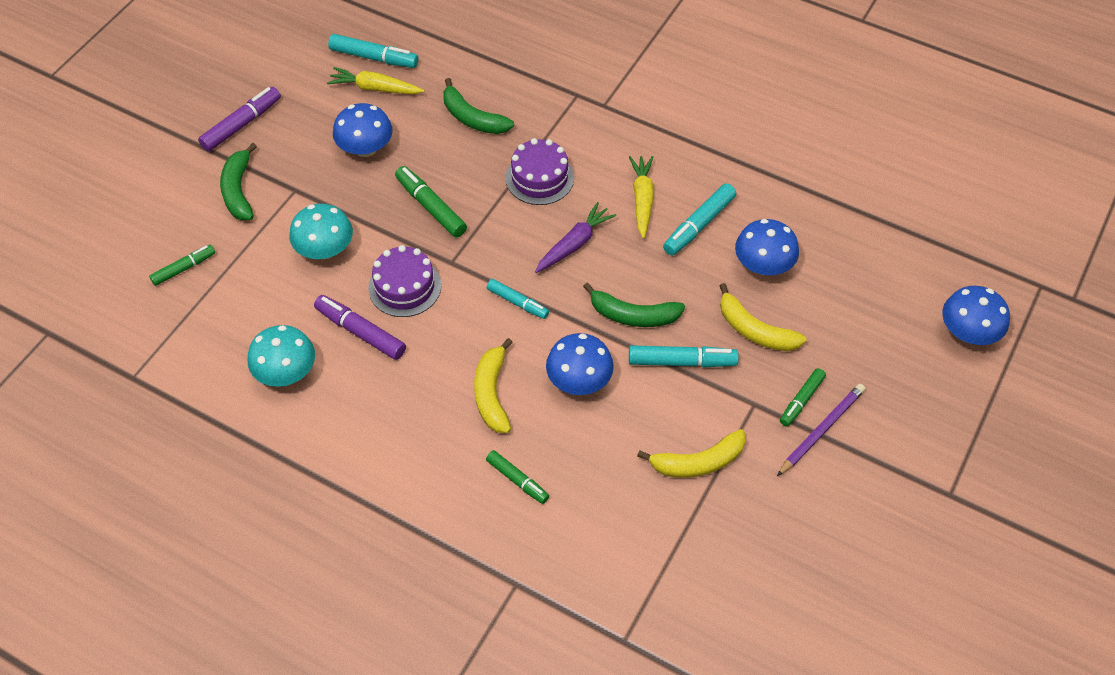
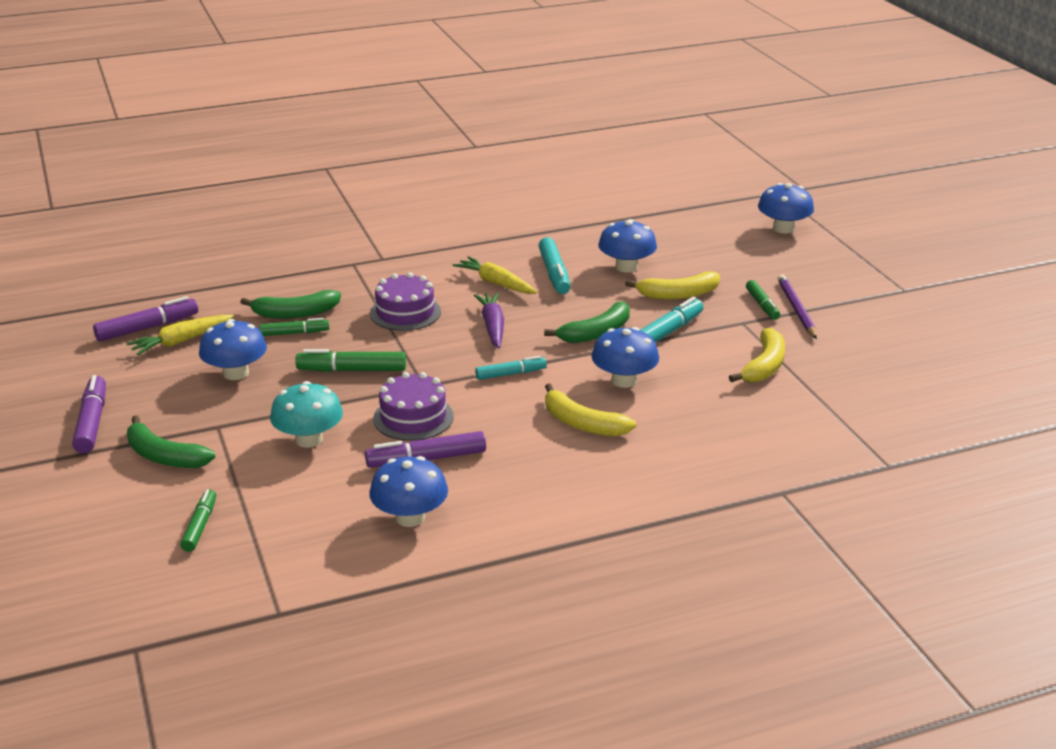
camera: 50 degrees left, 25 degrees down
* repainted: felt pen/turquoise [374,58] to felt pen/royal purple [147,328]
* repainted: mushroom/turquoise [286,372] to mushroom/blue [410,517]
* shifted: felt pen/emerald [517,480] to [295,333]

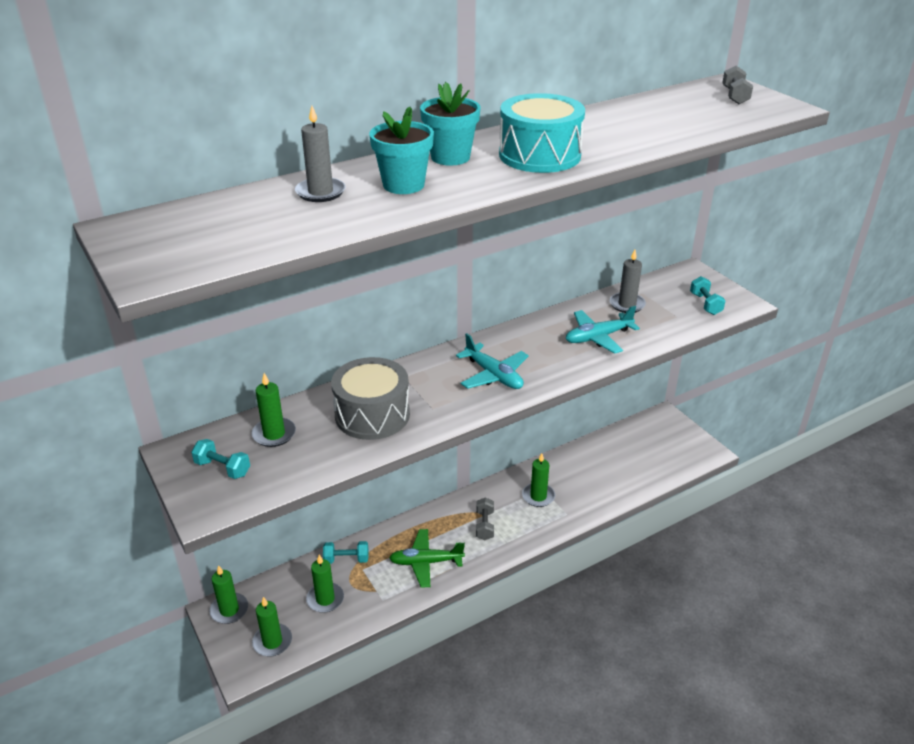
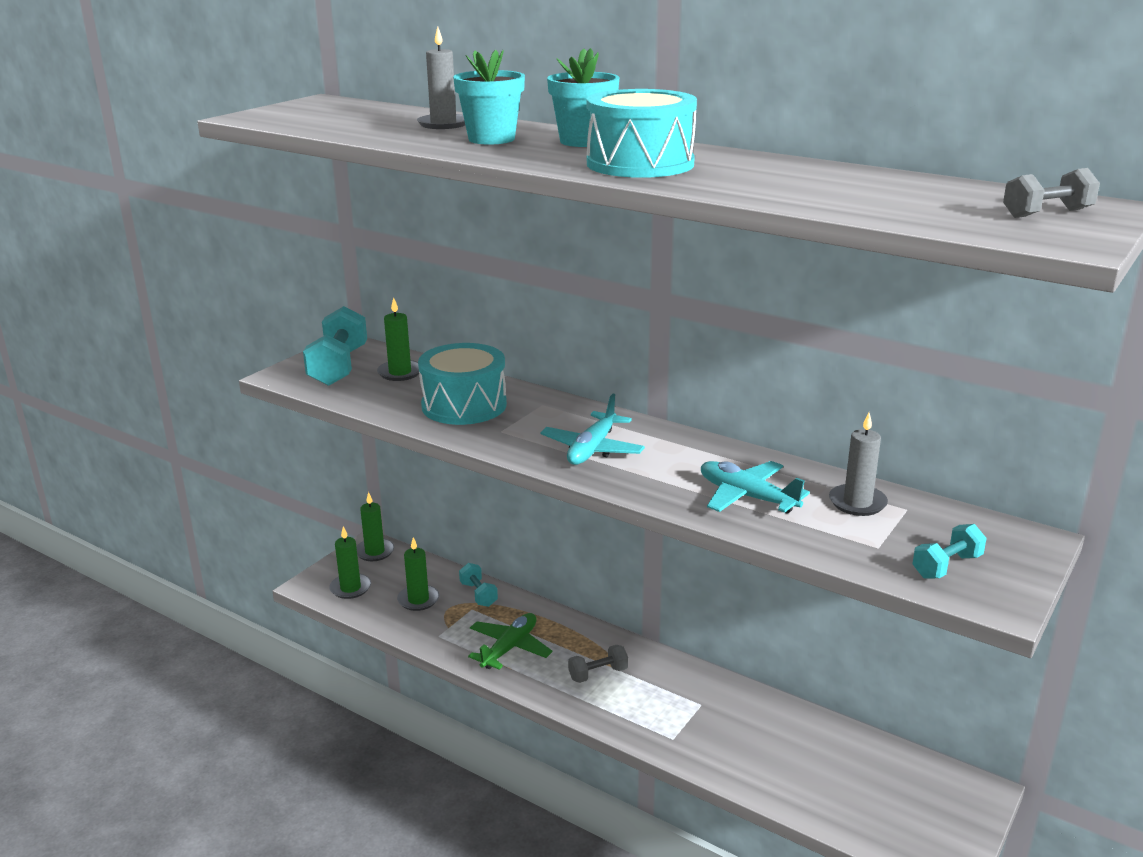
camera: 65 degrees right, 10 degrees down
* repainted: snare drum/gray [372,415] to snare drum/turquoise [464,405]
* scaled: hand weight/turquoise [222,468] = [338,367] x1.82
* gone: pillar candle/emerald [538,496]
* rotated: aeroplane/emerald [426,562] = [509,648] 60 degrees clockwise

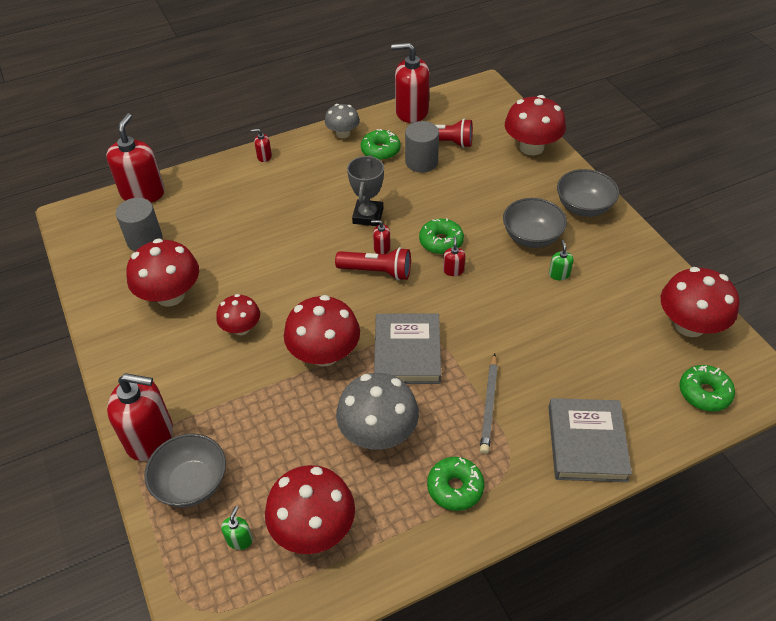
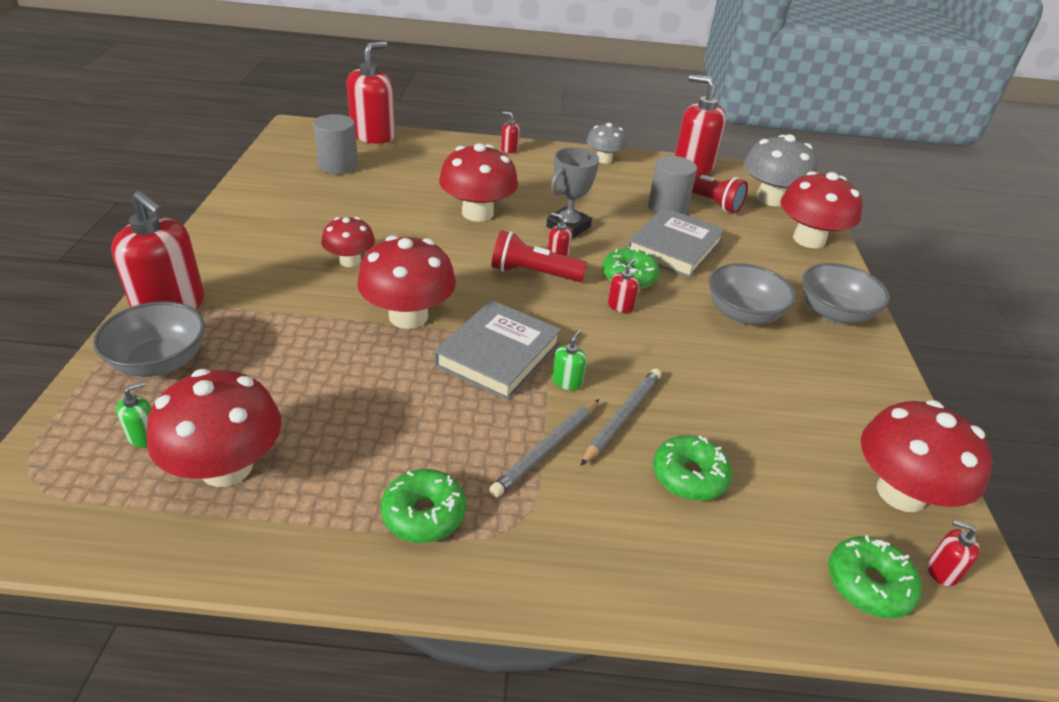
camera: 25 degrees right, 10 degrees down
* shifted: doughnut/emerald [380,150] to [689,476]
* shifted: mushroom/scarlet [170,295] to [477,213]
* shifted: pump bottle/emerald [559,274] to [567,381]
* rotated: pocket torch/scarlet [377,271] = [533,273] 150 degrees clockwise
* shifted: mushroom/gray [378,432] to [770,199]
* shifted: book/gray [586,443] to [674,248]
* new: lead pencil/gray [622,417]
* new: pump bottle/scarlet [942,571]

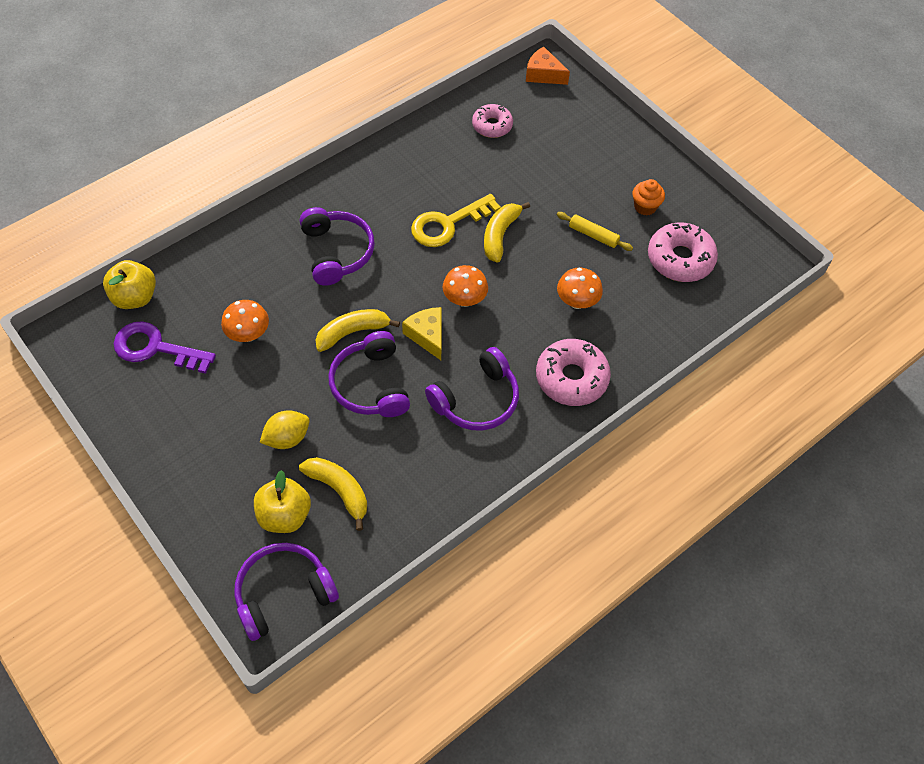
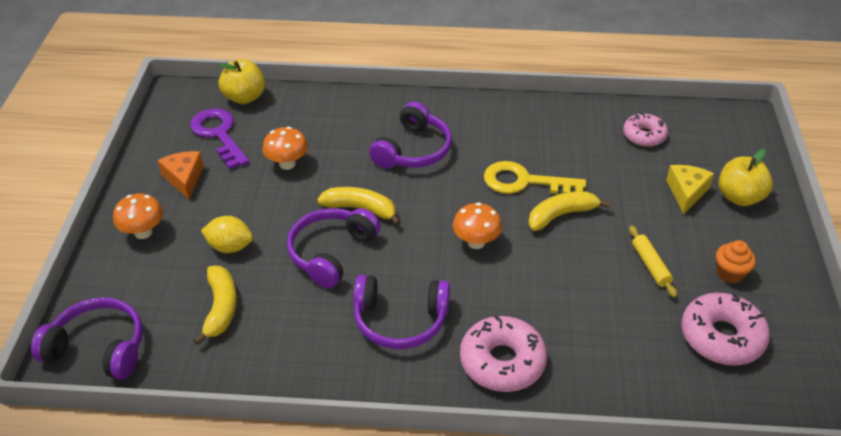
camera: 45 degrees right, 15 degrees down
* shifted: piece of cheese/orange [543,74] to [184,179]
* shifted: mushroom/orange [577,302] to [143,232]
* shifted: piece of cheese/yellow [427,335] to [686,192]
* shifted: apple fruit/yellow [284,515] to [739,197]

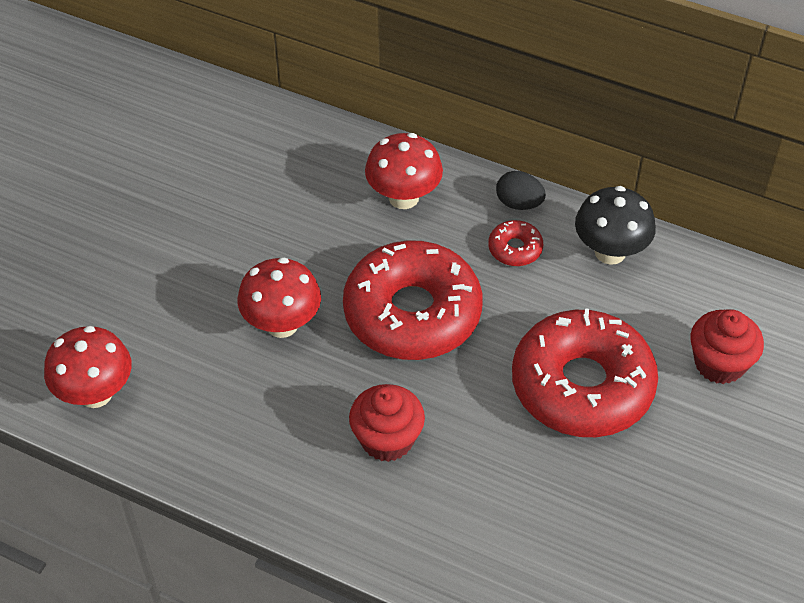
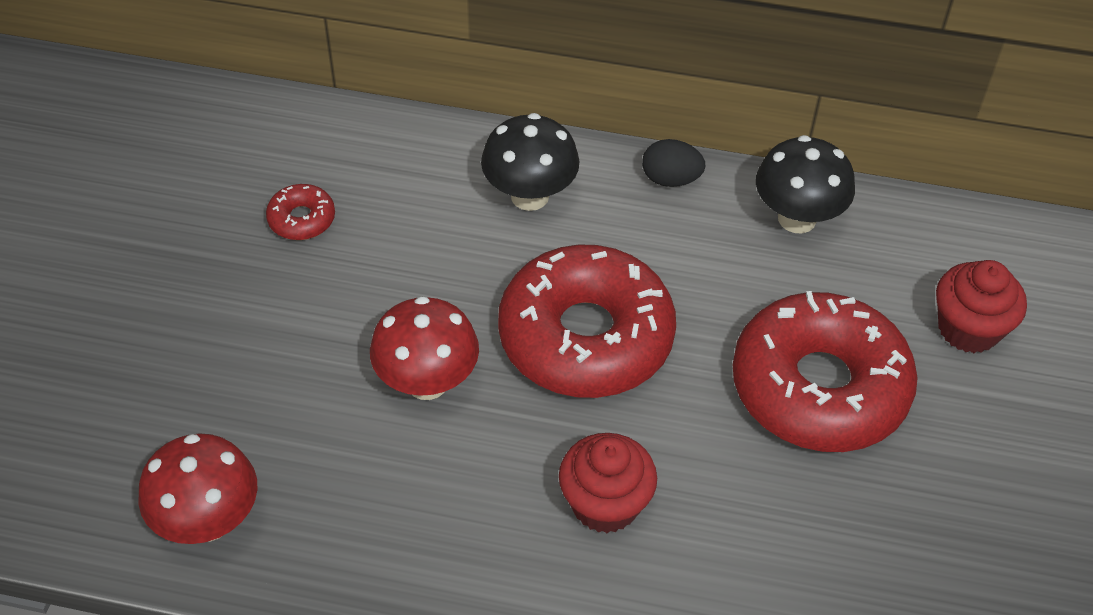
camera: 15 degrees left, 0 degrees up
* repainted: mushroom/scarlet [403,197] to mushroom/black [529,196]
* shifted: doughnut/scarlet [515,249] to [301,219]

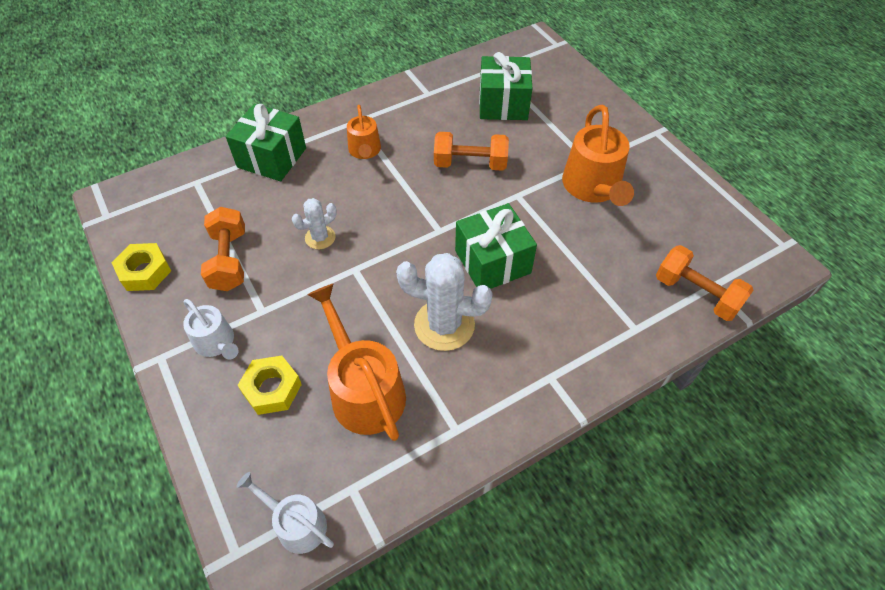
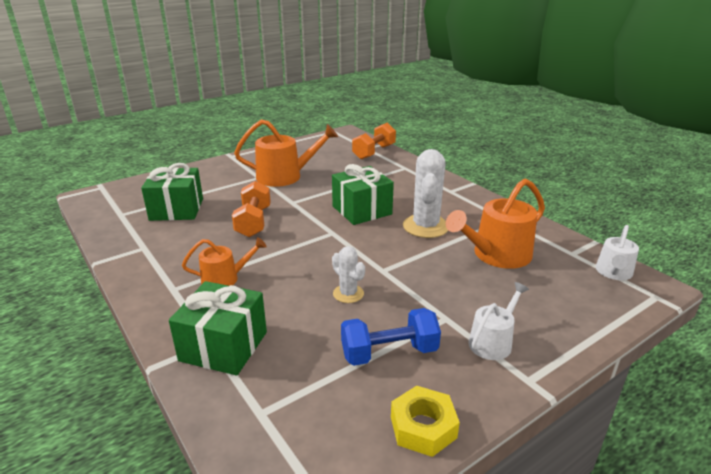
camera: 95 degrees left, 25 degrees down
* repainted: hand weight/orange [229,260] to hand weight/blue [389,353]
* gone: hex nut/yellow [272,389]

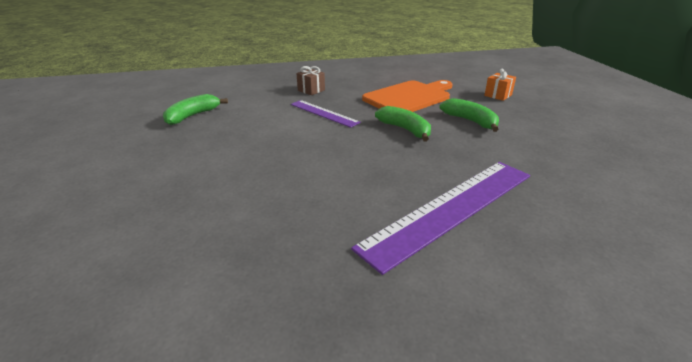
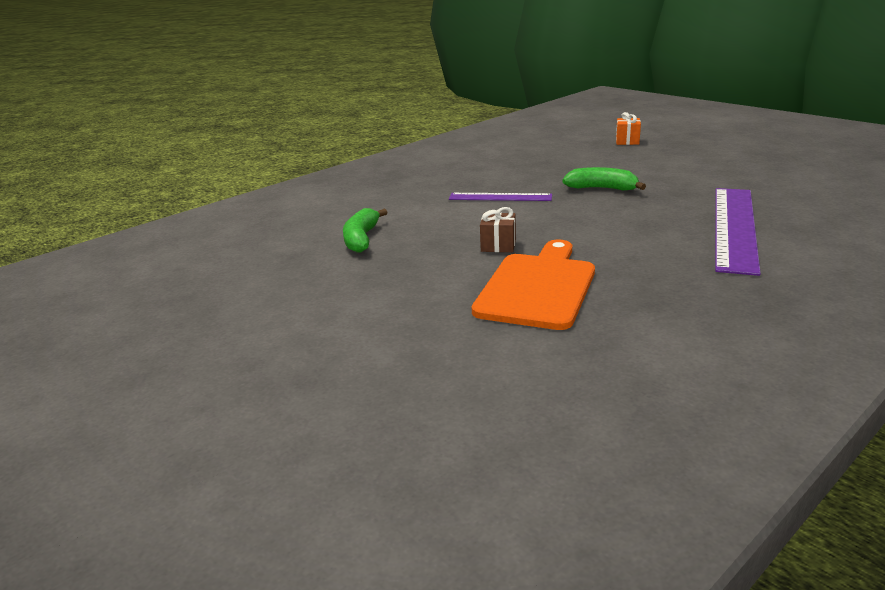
camera: 30 degrees left, 5 degrees down
* shifted: wrapped gift/brown [311,90] to [498,245]
* shifted: bread board/orange [409,97] to [538,287]
* gone: toy banana/emerald [470,121]

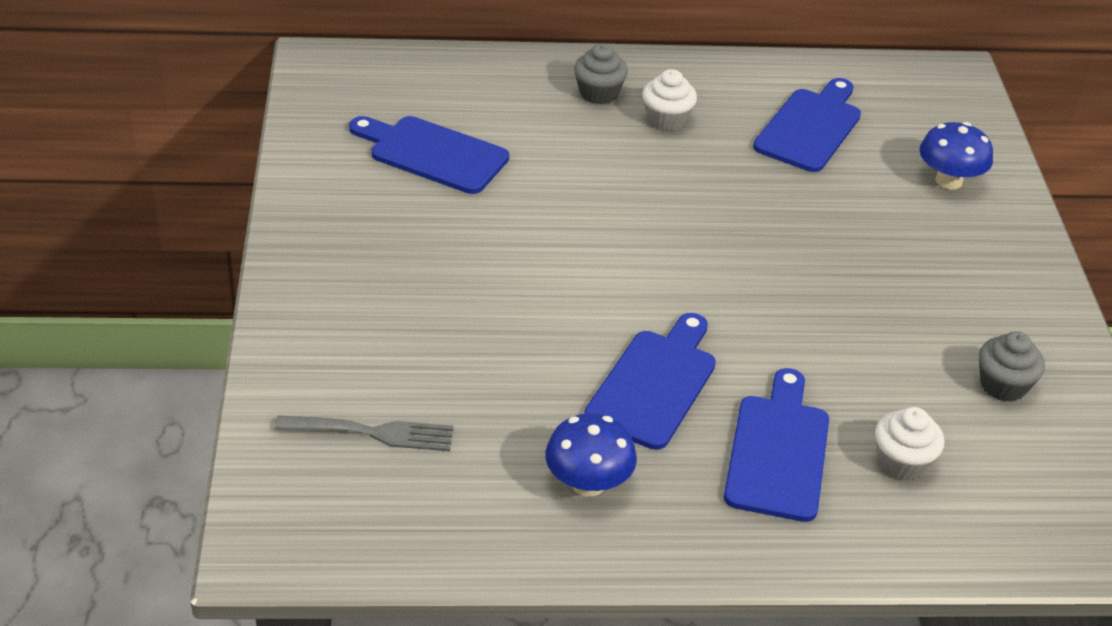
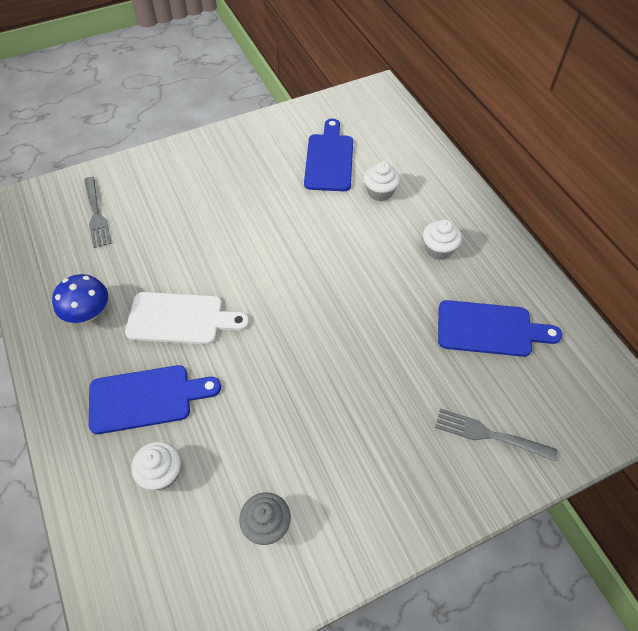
camera: 70 degrees right, 15 degrees up
* gone: muffin/gray [598,93]
* swapped: mushroom/blue [948,181] to table fork/gray [489,434]
* repainted: bread board/blue [655,384] to bread board/snow-white [180,319]
* new: muffin/snow-white [380,192]

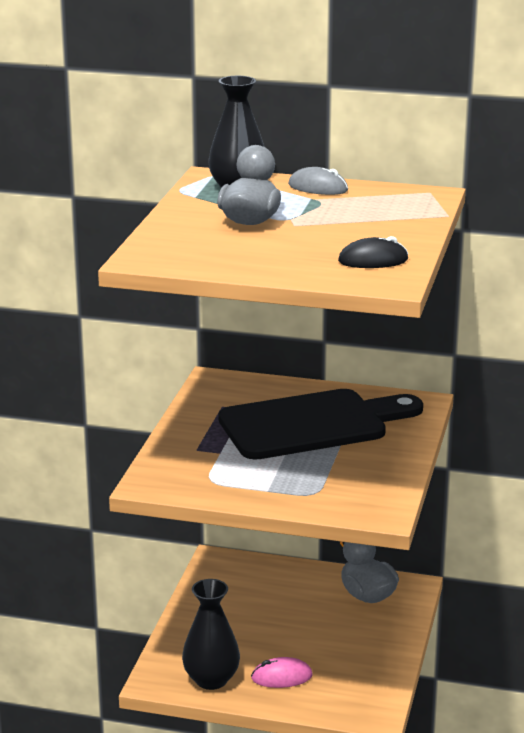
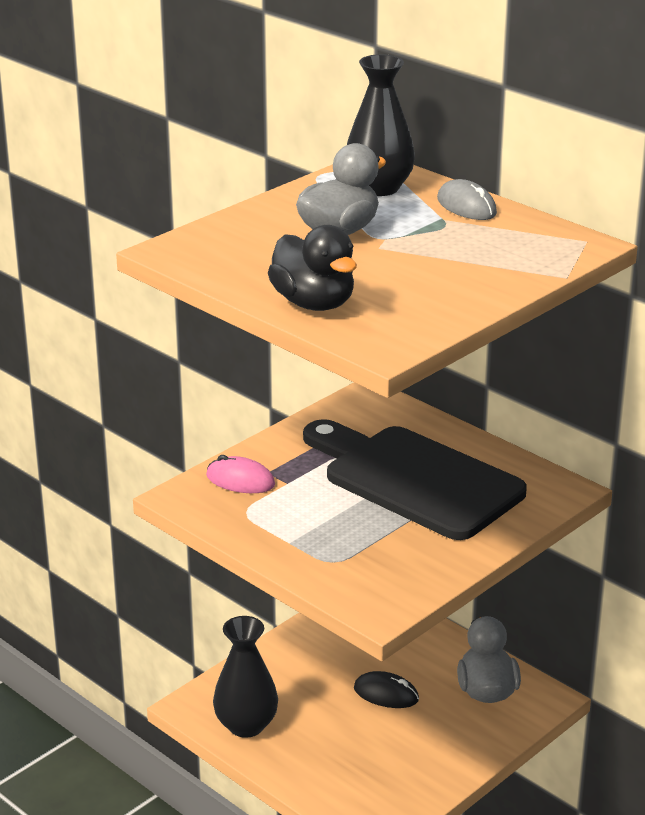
camera: 30 degrees right, 5 degrees up
* shifted: PC mouse/black [373,260] to [386,694]
* rotated: bread board/black [311,424] = [414,480] 150 degrees counterclockwise
* shifted: PC mouse/pink [281,677] to [240,480]
* new: rubber duck/black [314,303]

